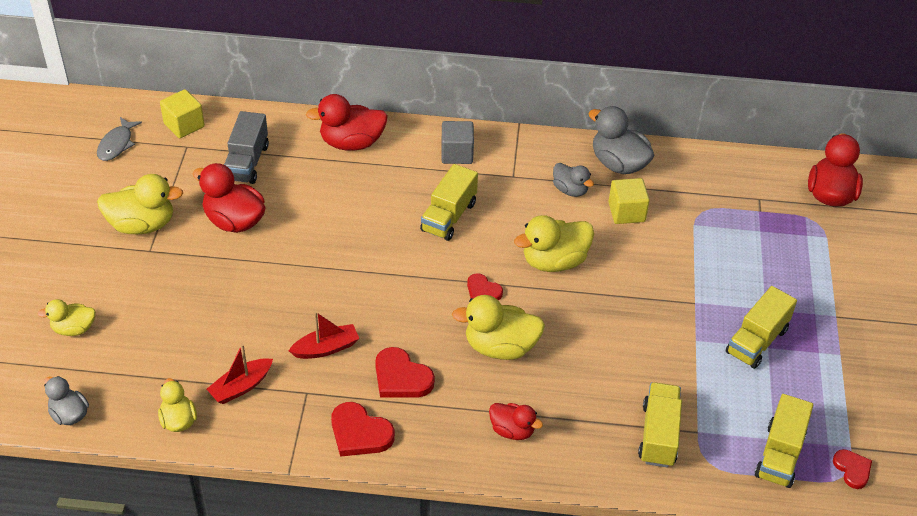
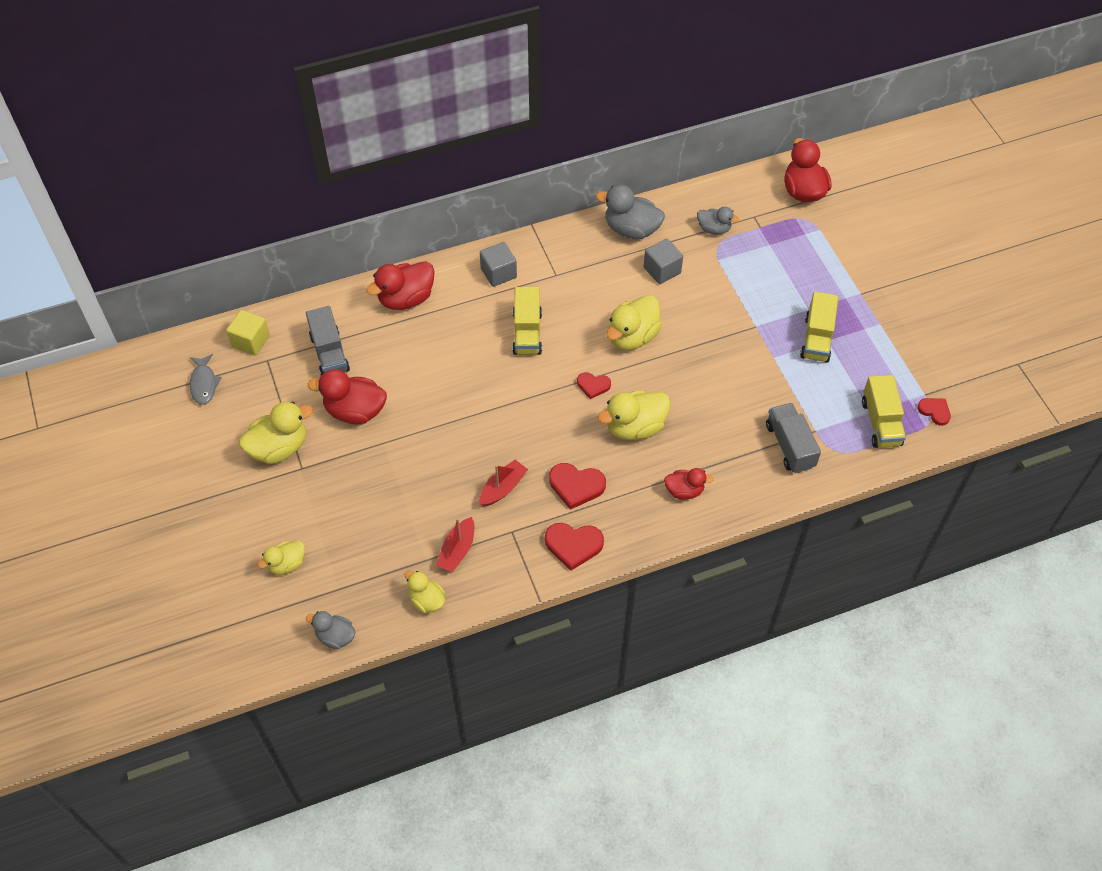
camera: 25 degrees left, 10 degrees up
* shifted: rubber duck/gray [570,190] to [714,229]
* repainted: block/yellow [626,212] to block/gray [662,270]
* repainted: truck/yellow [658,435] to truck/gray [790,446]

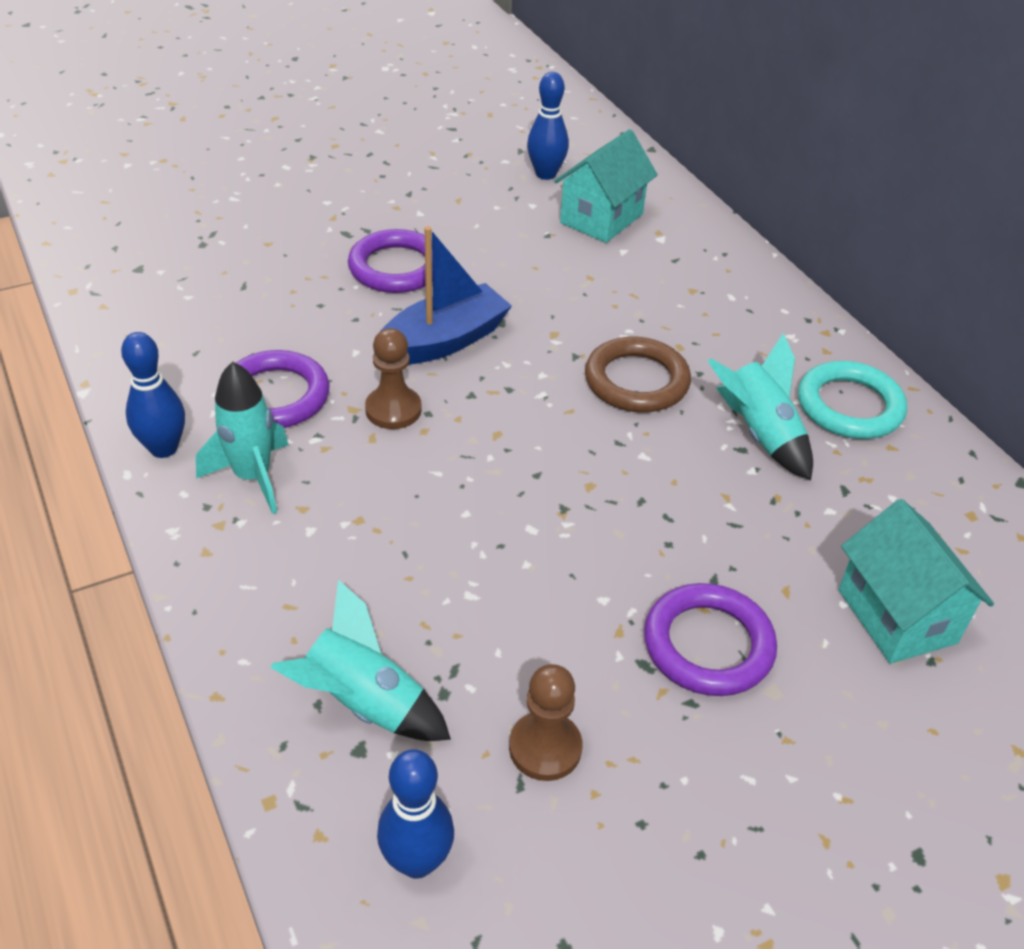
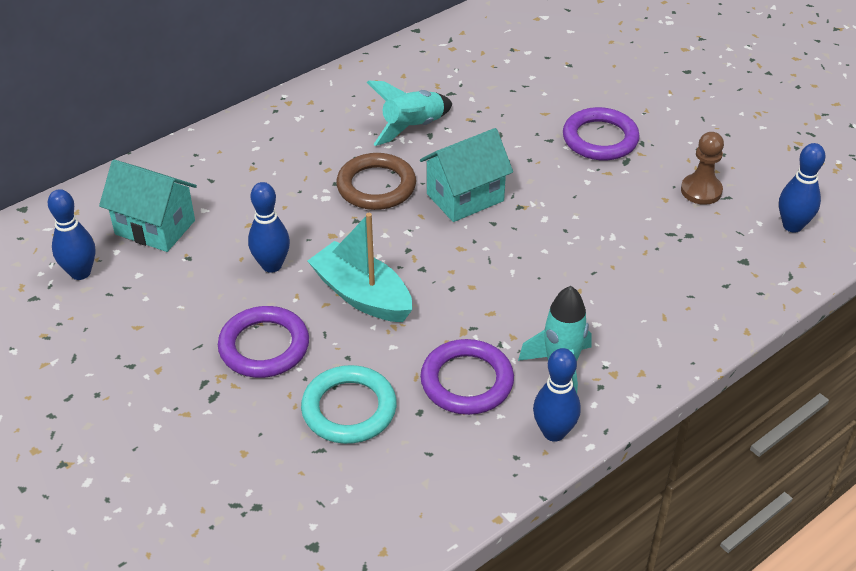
camera: 100 degrees left, 0 degrees up
* repainted: boat/blue [444,341] to boat/turquoise [362,295]
* gone: chess pawn/brown [393,410]
* shifted: ring/turquoise [849,406] to [349,409]
* shifted: cottage/turquoise [896,616] to [465,197]
* gone: spaceship/turquoise [364,703]
* new: skittle/blue [272,265]

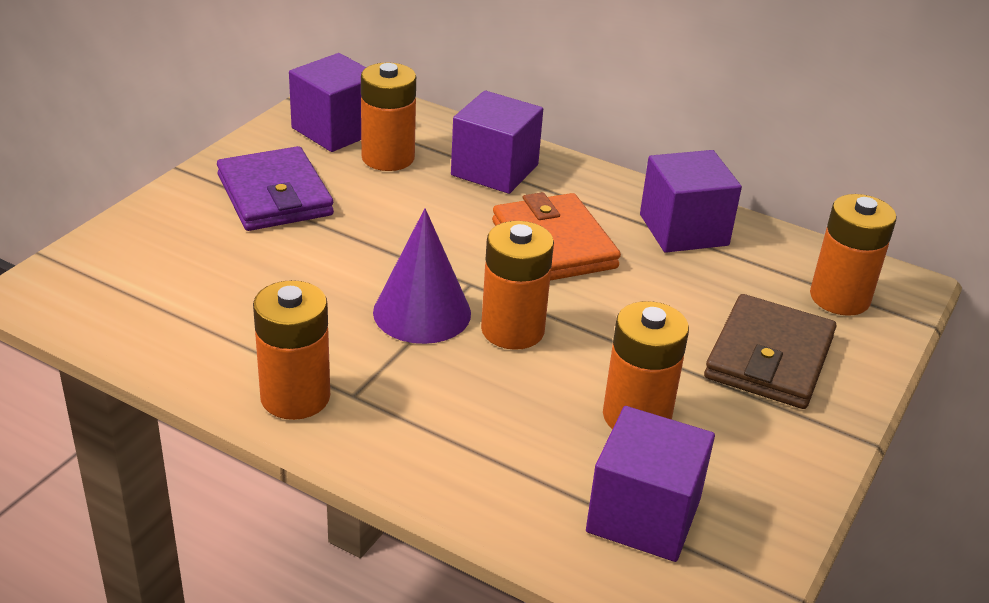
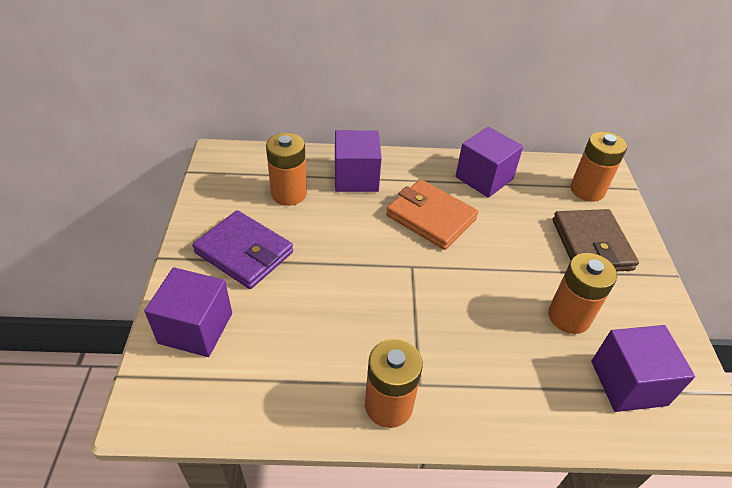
camera: 30 degrees left, 10 degrees up
* shifted: block/royal purple [336,130] to [195,328]
* gone: cone/royal purple [422,312]
* gone: power cell/orange [512,330]

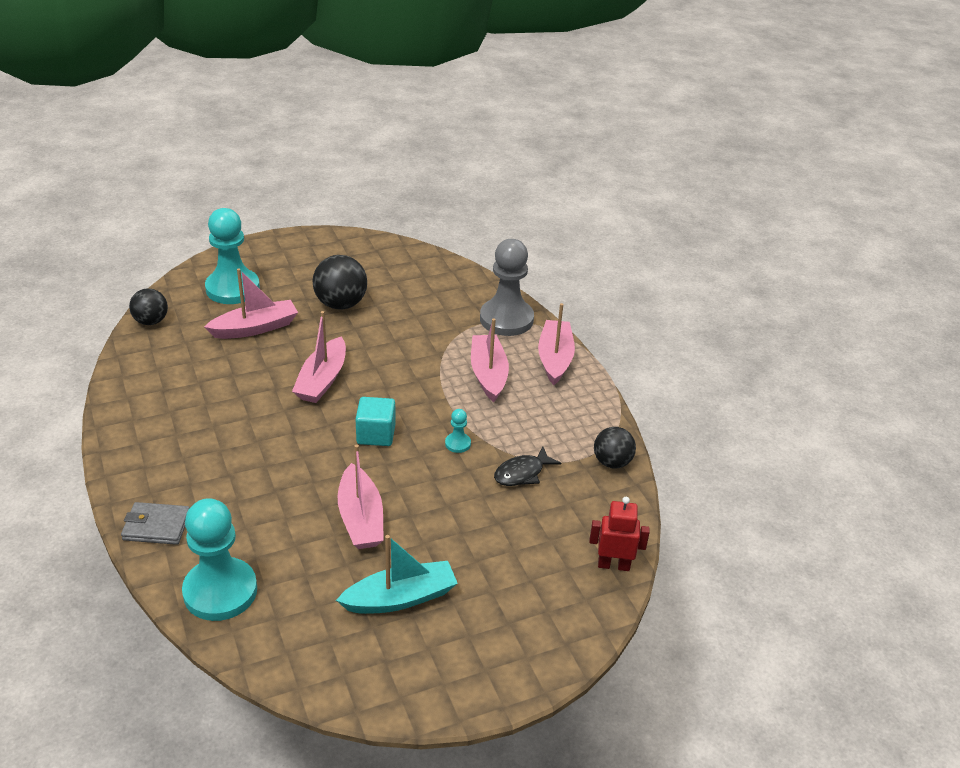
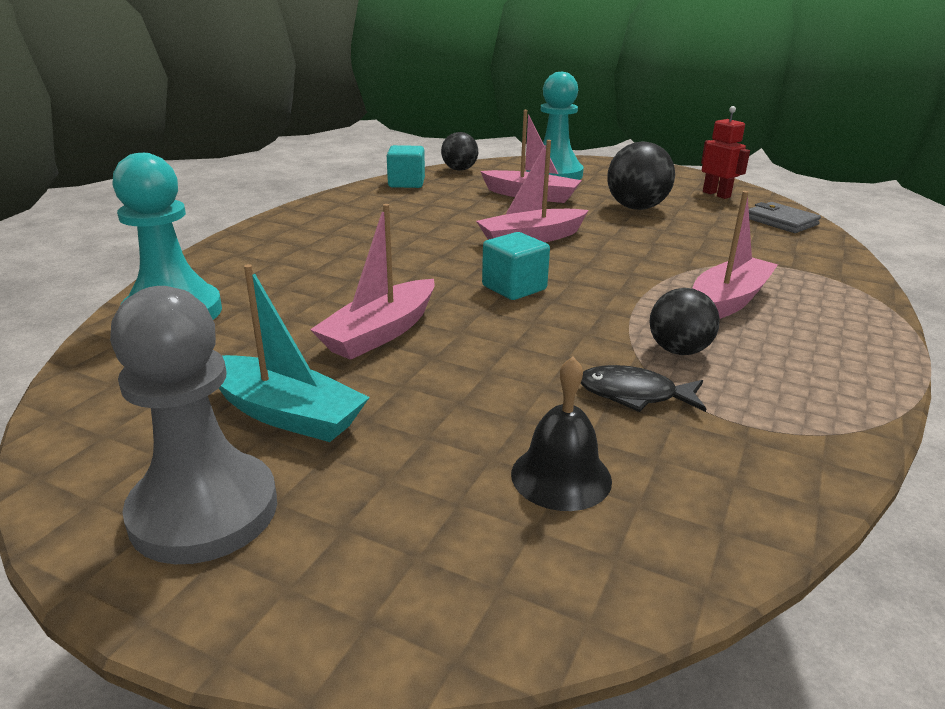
camera: 50 degrees right, 10 degrees down
* shifted: chess pawn/gray [506,319] to [204,511]
* gone: boat/pink [555,359]
* gone: chess pawn/turquoise [457,443]
* shifted: play ball/black [612,462] to [678,350]
* shifted: robot/scarlet [613,565] to [716,194]
* shifted: card wallet/gray [156,526] to [781,221]
* new: block/turquoise [406,183]
* new: school bell/black [561,476]

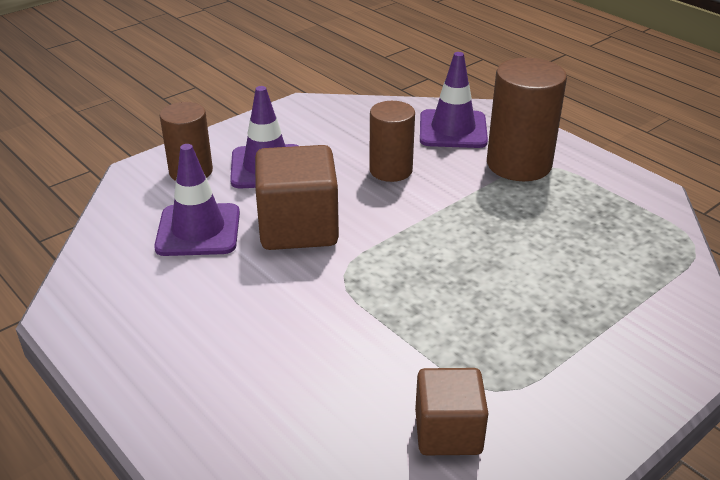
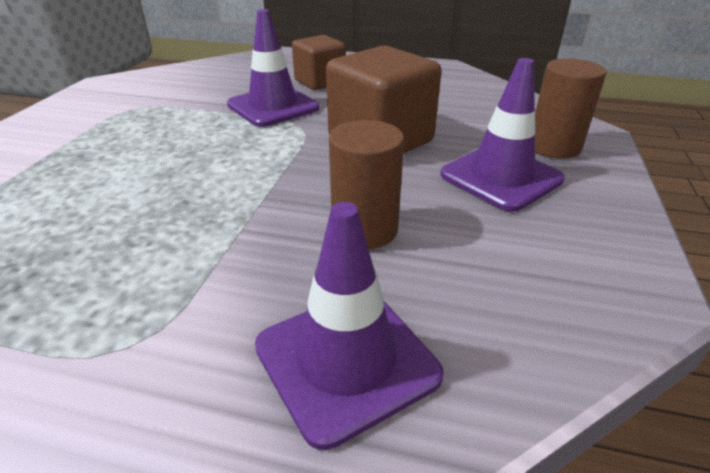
camera: 145 degrees right, 0 degrees up
* gone: cylinder shape/brown [519,164]
* shifted: safety cone/royal purple [198,230] to [273,106]
* shifted: block/brown [448,432] to [320,82]

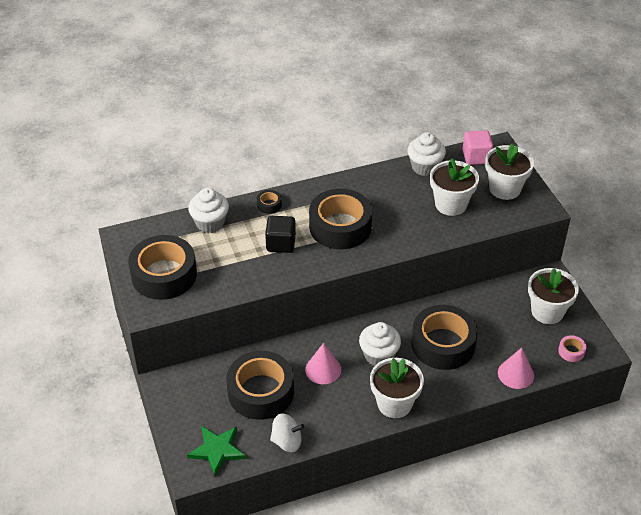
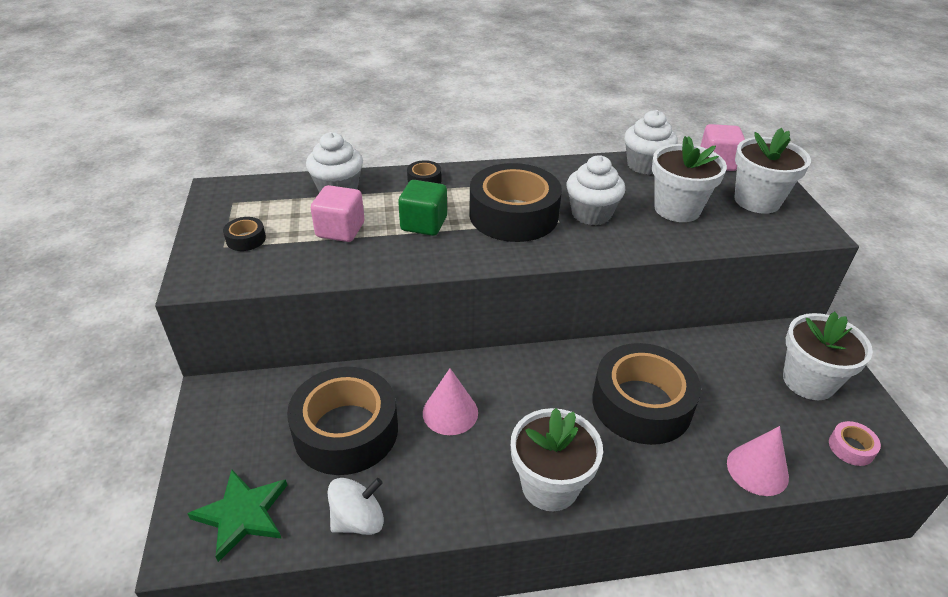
camera: 10 degrees right, 5 degrees down
* repainted: block/black [281,244] to block/emerald [424,224]
* scaled: sticky tape/black [164,275] = [246,239] x0.41
* shifted: muffin/snow-white [379,355] to [591,214]
* rotated: toy top/snow-white [287,441] = [358,520] 45 degrees counterclockwise
* new: block/pink [340,230]

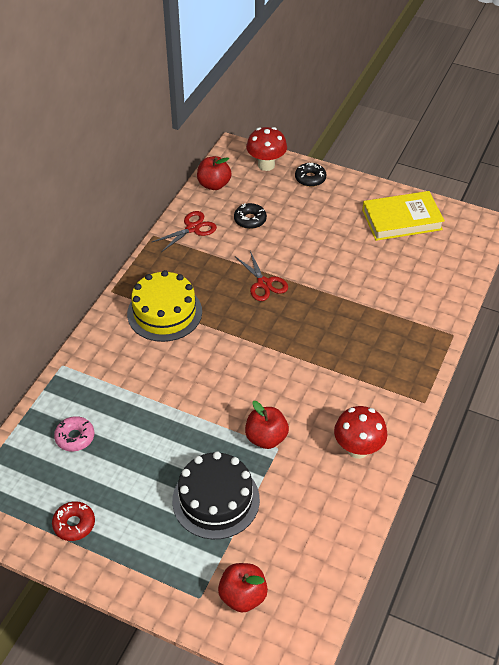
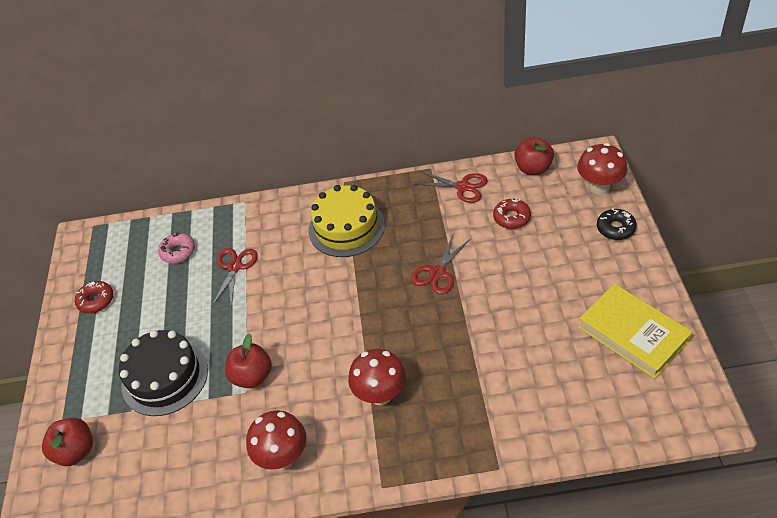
camera: 65 degrees right, 0 degrees up
* repainted: doughnut/black [250,220] to doughnut/scarlet [511,218]
* new: scissors/scarlet [235,267]
* new: mushroom/scarlet [380,394]

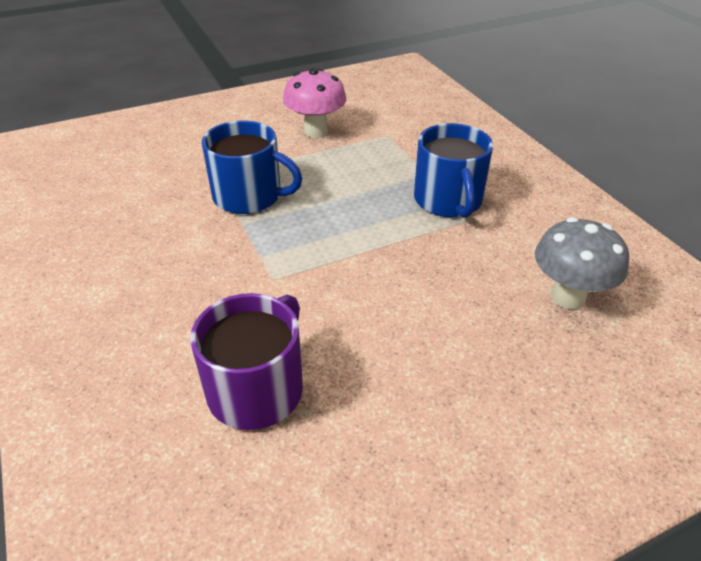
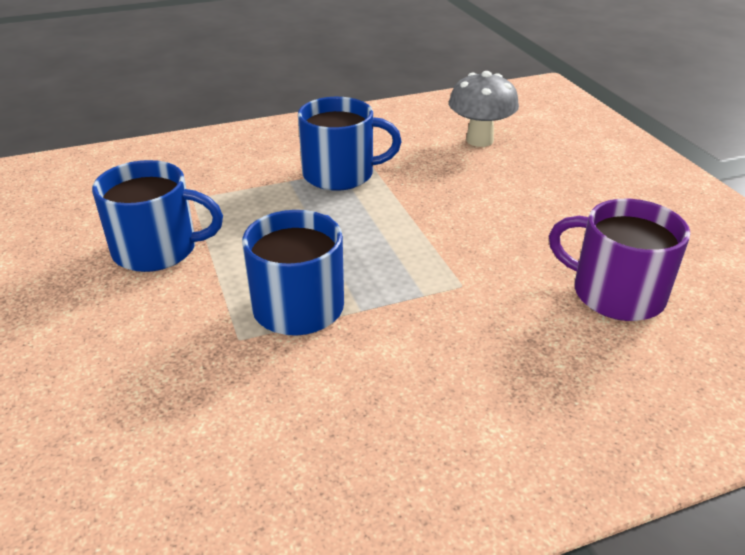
camera: 85 degrees left, 5 degrees down
* swapped: mushroom/pink [316,131] to tea mug/blue [157,249]

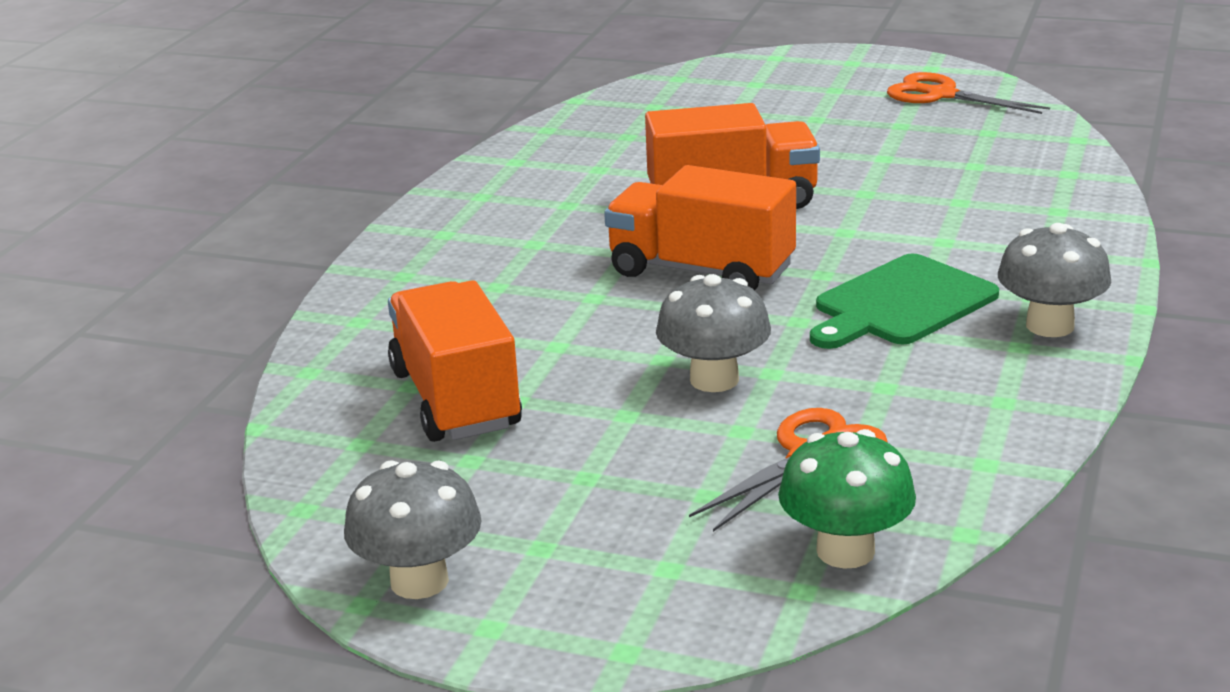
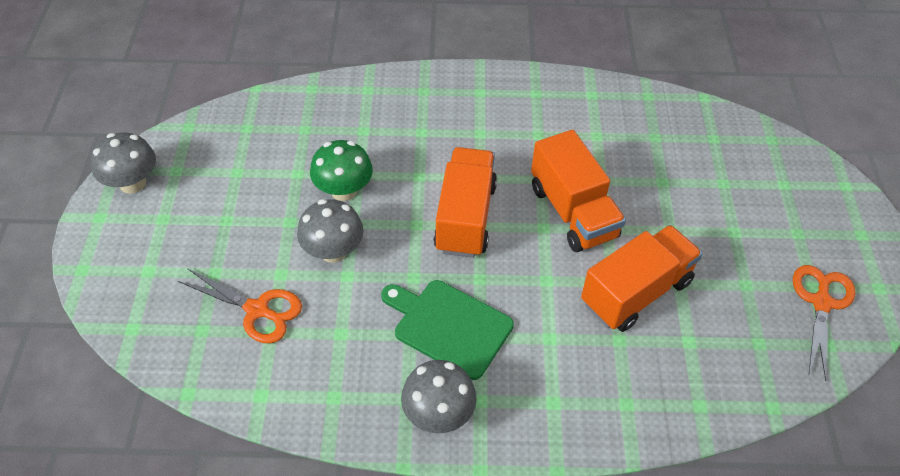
camera: 70 degrees right, 25 degrees up
* shifted: truck/orange [456,399] to [636,292]
* shifted: mushroom/emerald [845,551] to [344,190]

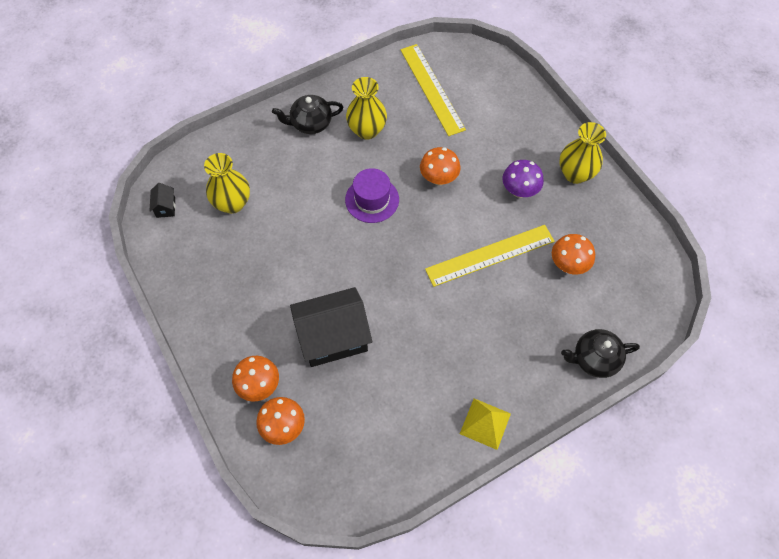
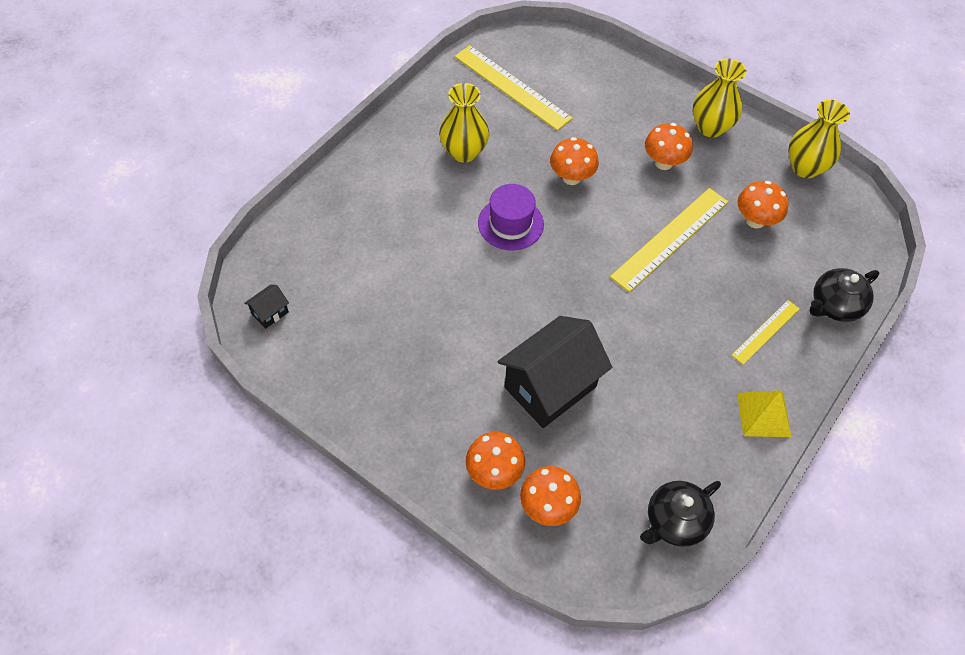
camera: 25 degrees left, 5 degrees down
* shifted: tea pot/black [310,123] to [674,521]
* shifted: vase/yellow [232,203] to [805,167]
* repainted: mushroom/royal purple [519,191] to mushroom/orange [663,162]
* rotated: cottage/black [166,207] = [270,313] 75 degrees clockwise
* new: measuring stick/yellow [766,332]

